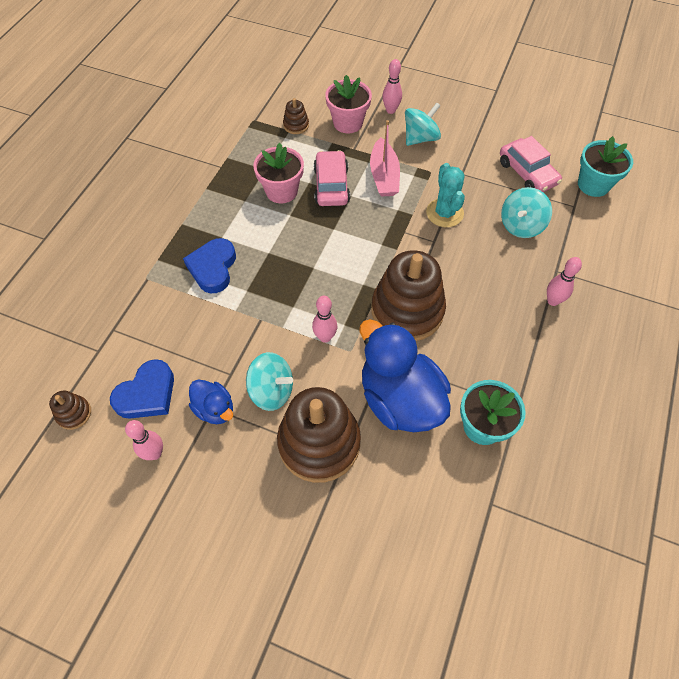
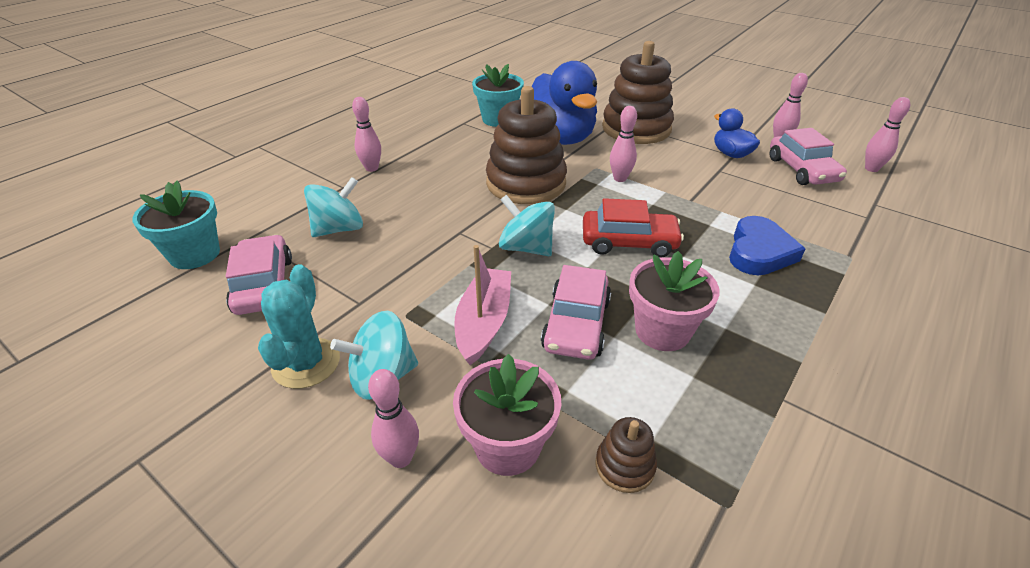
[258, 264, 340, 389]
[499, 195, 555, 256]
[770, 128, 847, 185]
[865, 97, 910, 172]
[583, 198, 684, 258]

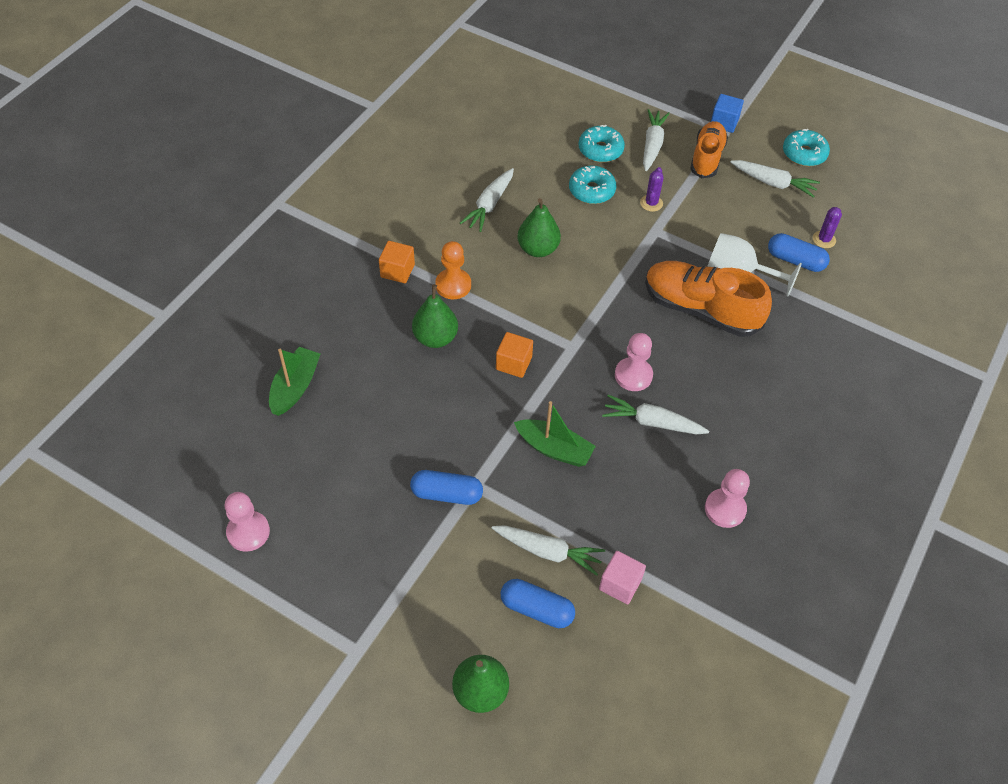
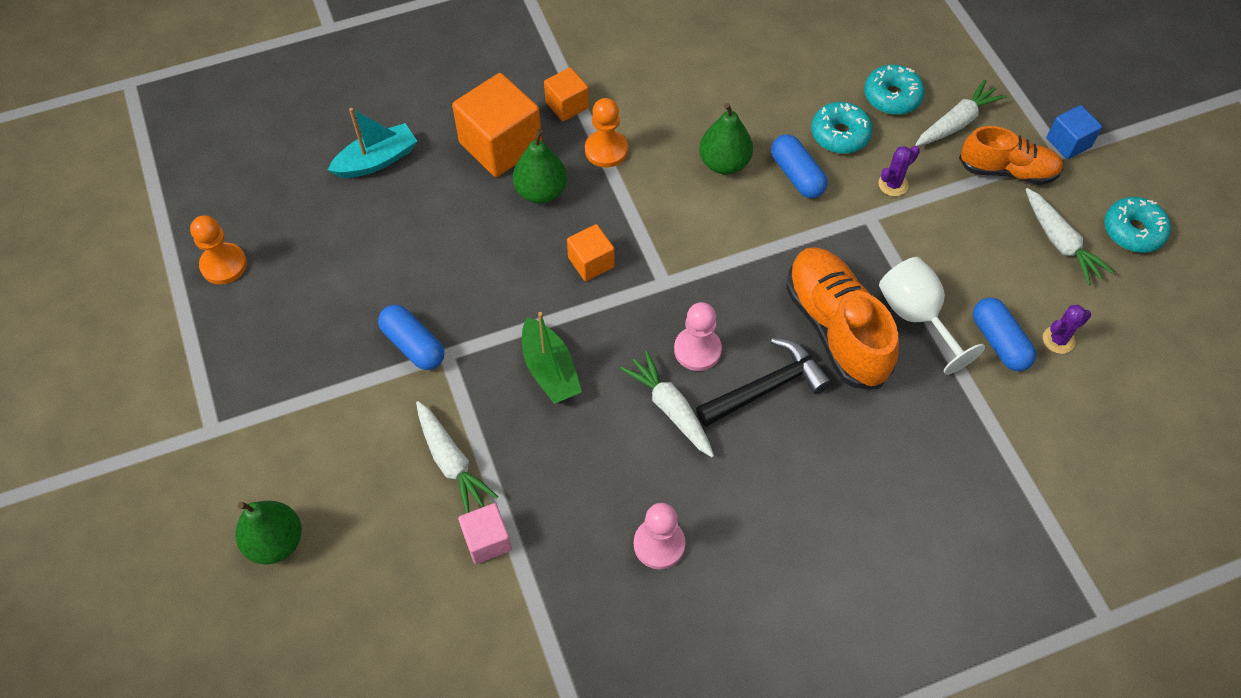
[959, 126, 1063, 185]
[460, 168, 514, 232] (first image)
[328, 108, 417, 178]
[190, 215, 247, 284]
[771, 134, 828, 198]
[452, 73, 542, 177]
[696, 338, 832, 427]

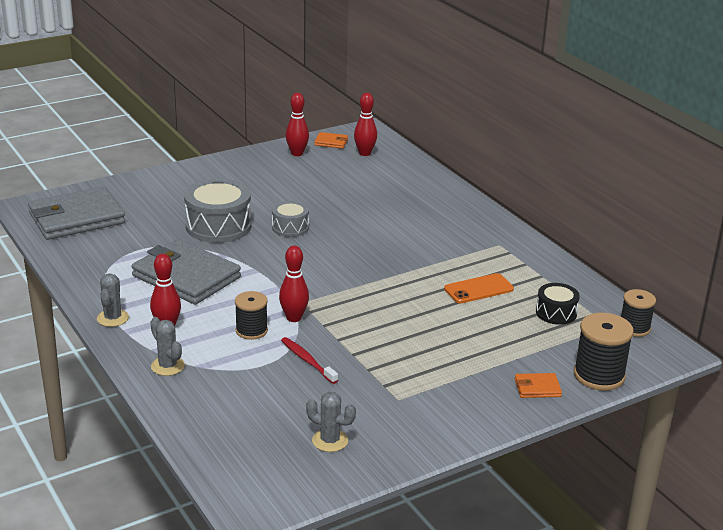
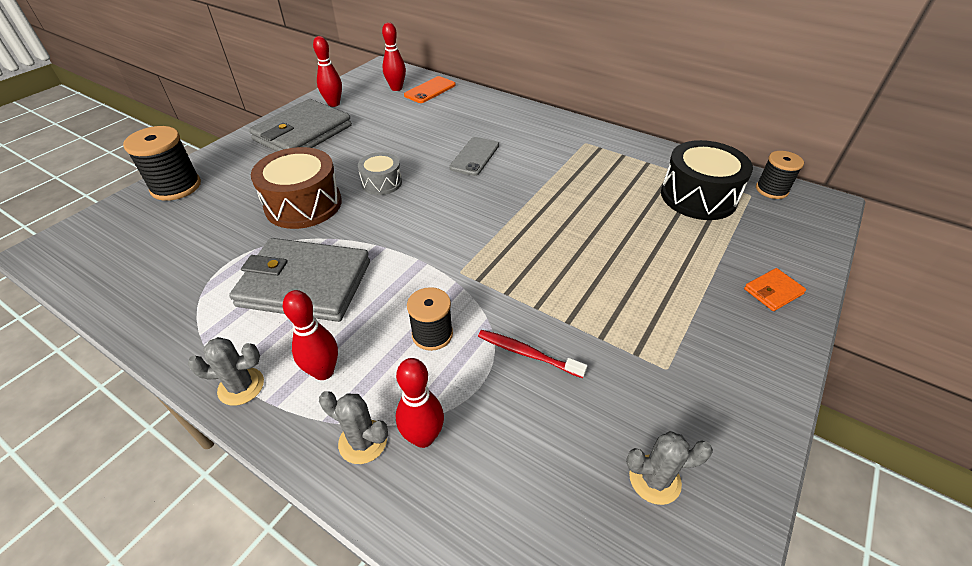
[314, 132, 348, 149] (first image)
[251, 147, 342, 229]
[249, 99, 352, 152]
[396, 358, 444, 448]
[188, 337, 264, 406]
[404, 76, 456, 103]
[661, 140, 753, 220]
[123, 126, 201, 201]
[449, 137, 499, 176]

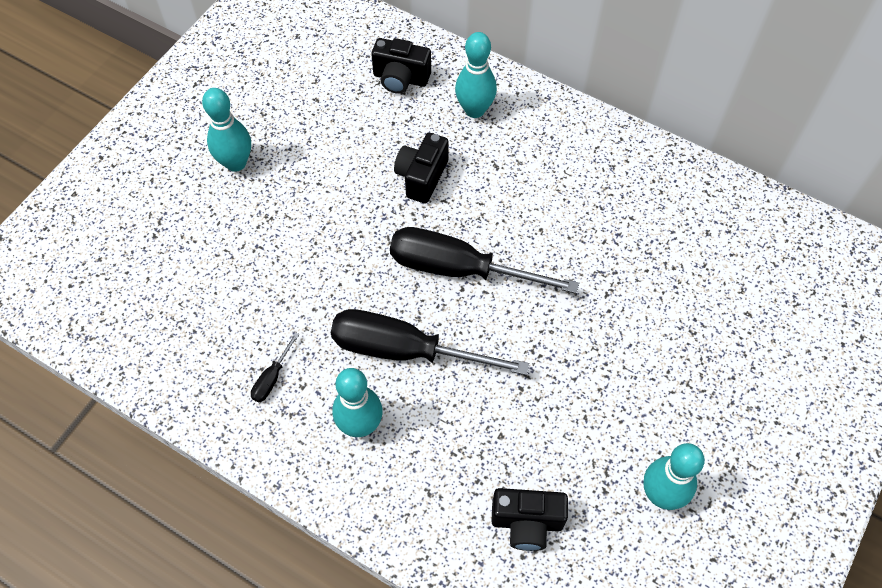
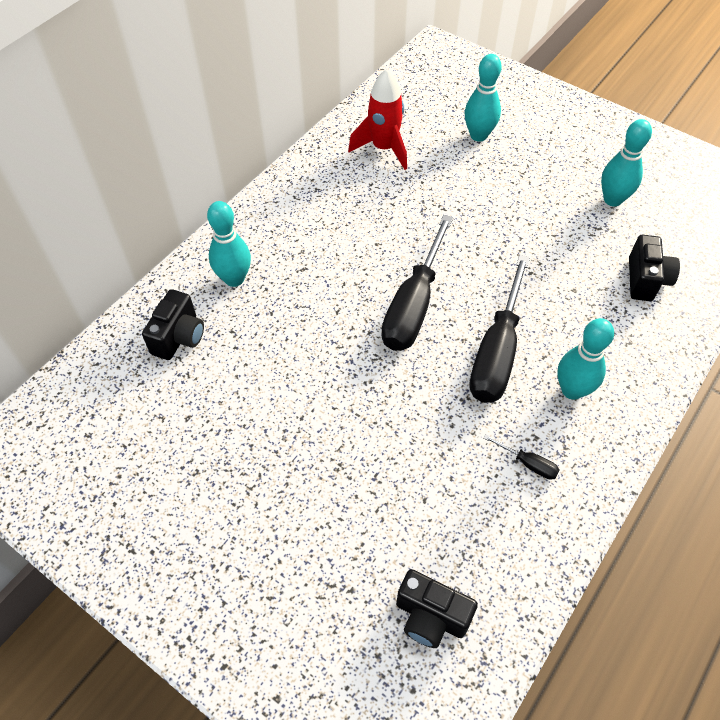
[465, 54, 502, 141]
[396, 569, 478, 648]
[348, 69, 407, 170]

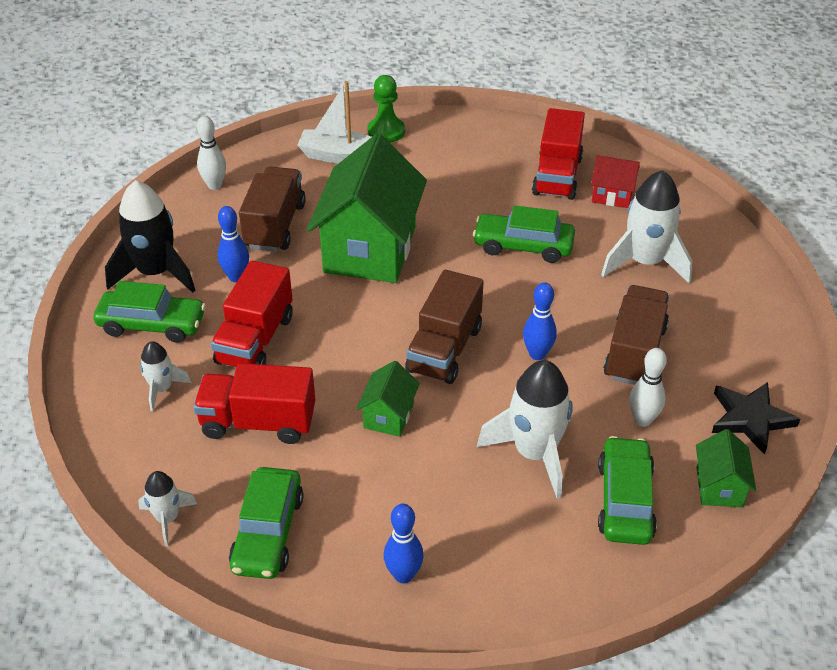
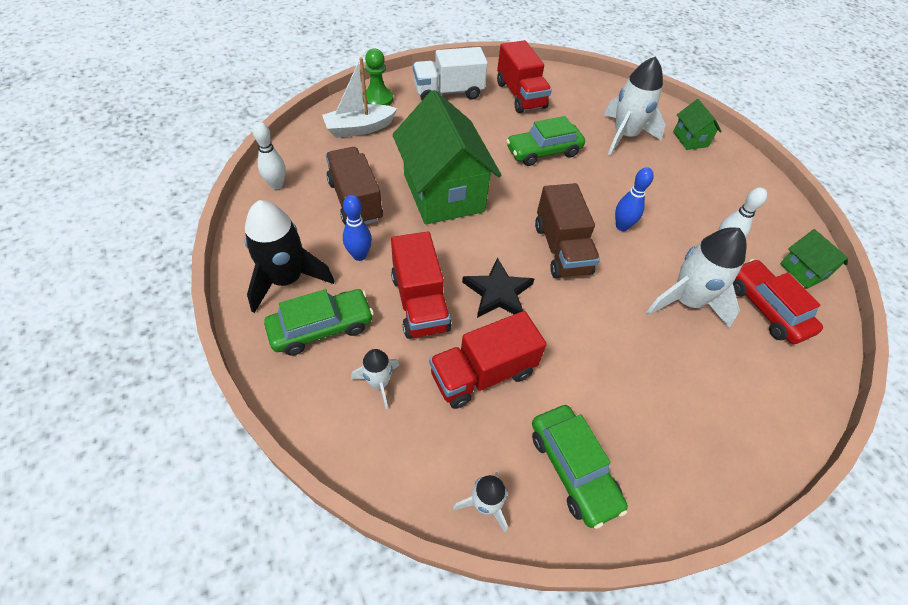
[591, 155, 640, 208] (first image)
[604, 285, 669, 385] (first image)
[673, 99, 722, 150]
[462, 257, 534, 318]
[733, 259, 823, 344]
[384, 504, 424, 583] (first image)
[413, 47, 488, 100]

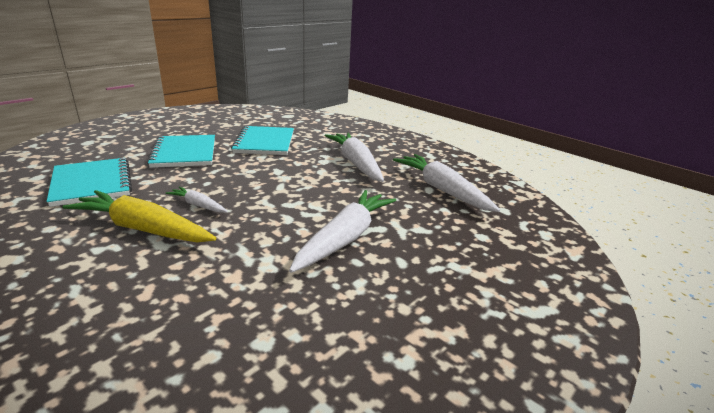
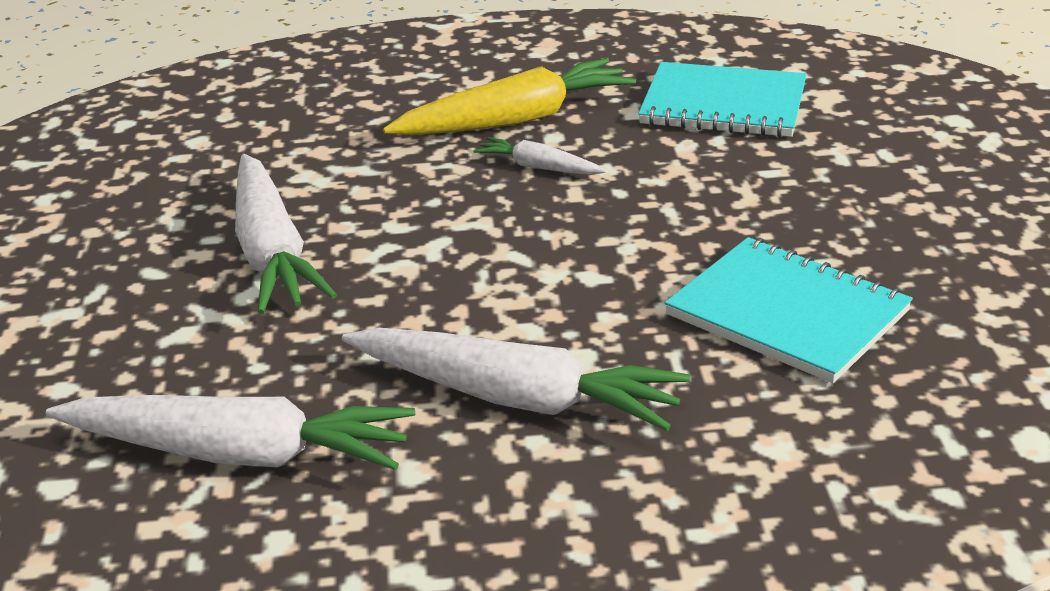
[147, 135, 215, 168] (first image)
[473, 137, 606, 175]

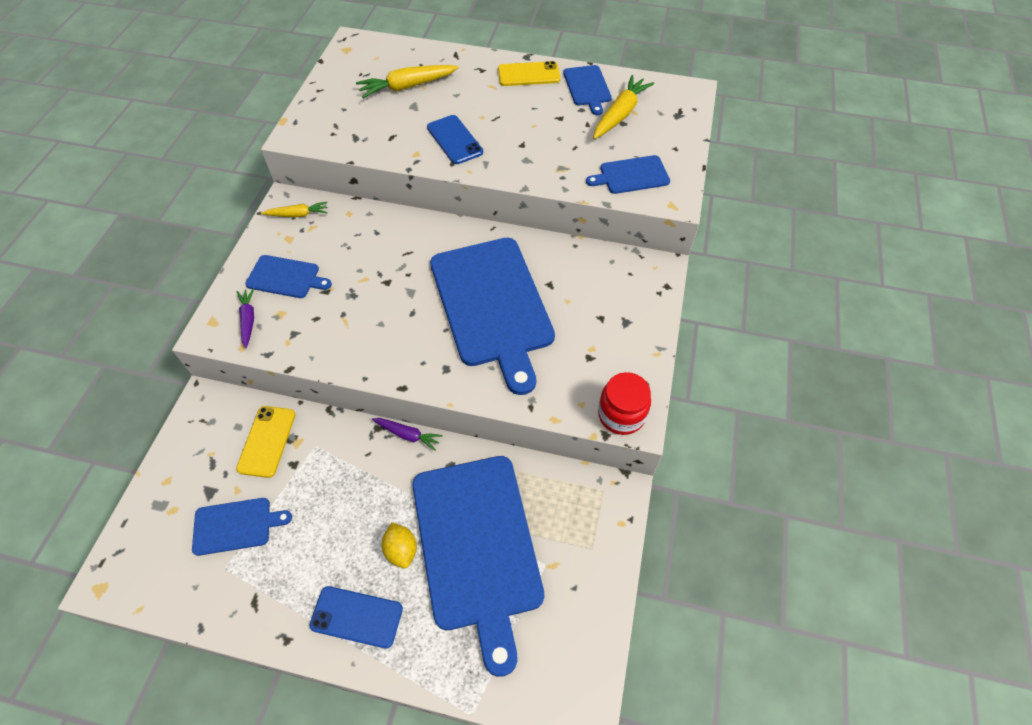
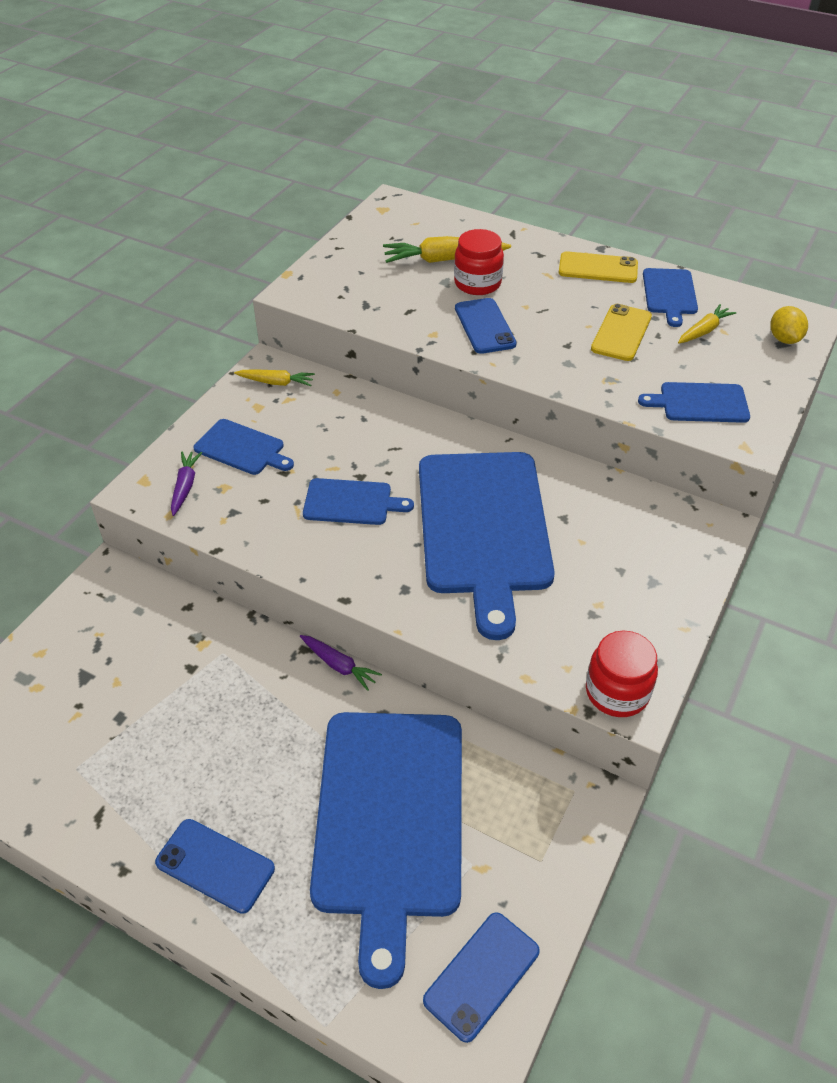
[678, 304, 736, 344]
[591, 304, 652, 361]
[303, 478, 414, 525]
[771, 306, 808, 344]
[454, 229, 504, 295]
[423, 912, 540, 1043]

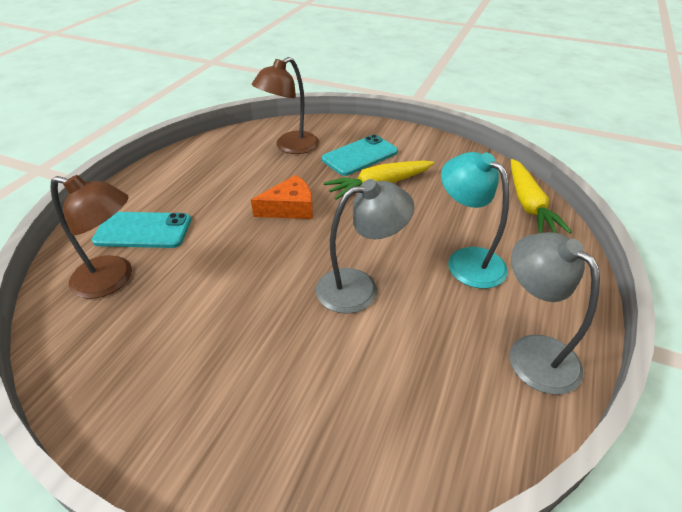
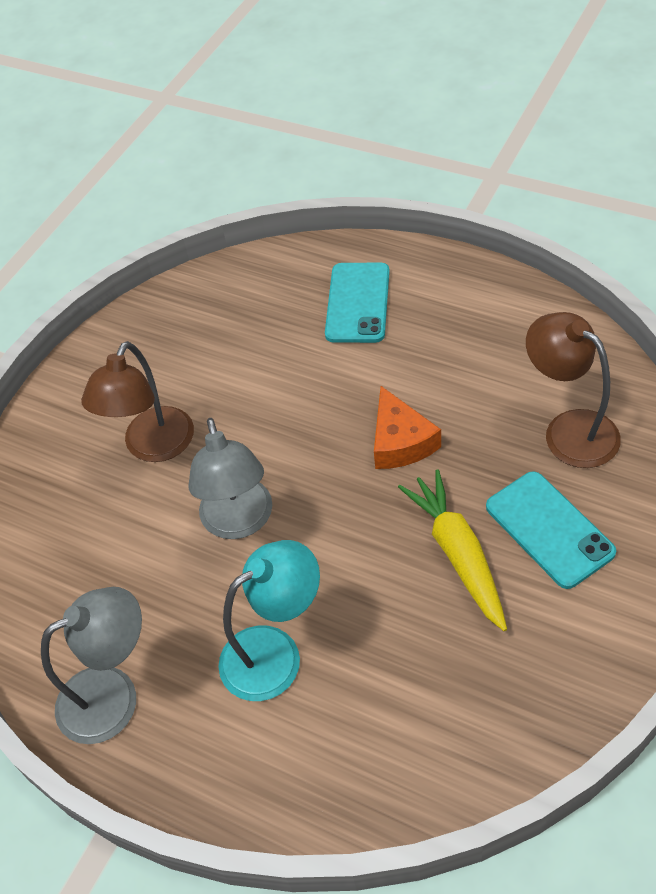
[511, 159, 572, 234] (first image)
[81, 341, 194, 462]

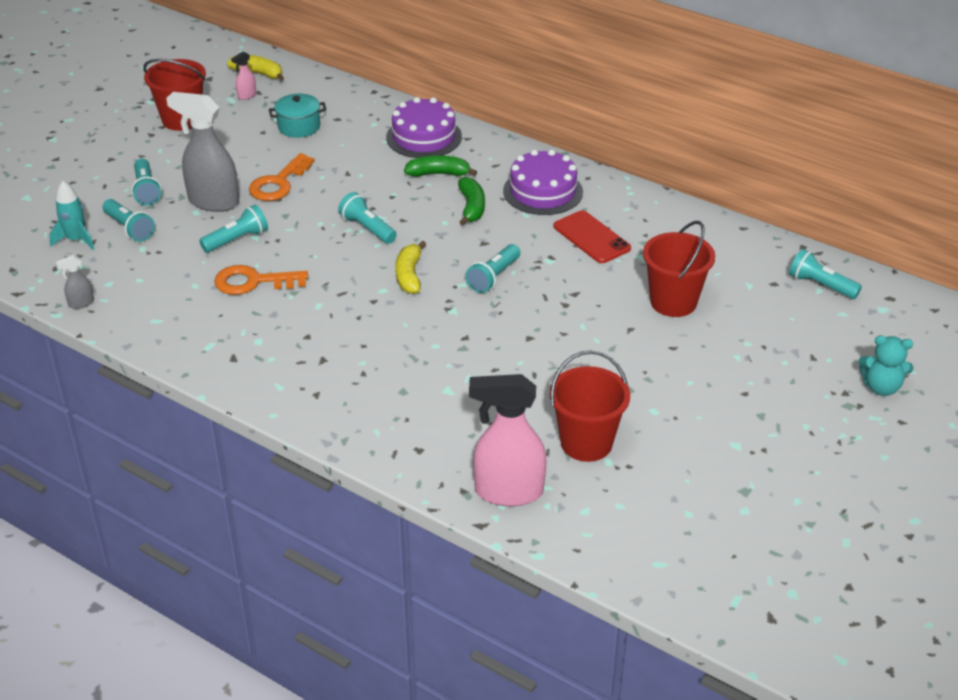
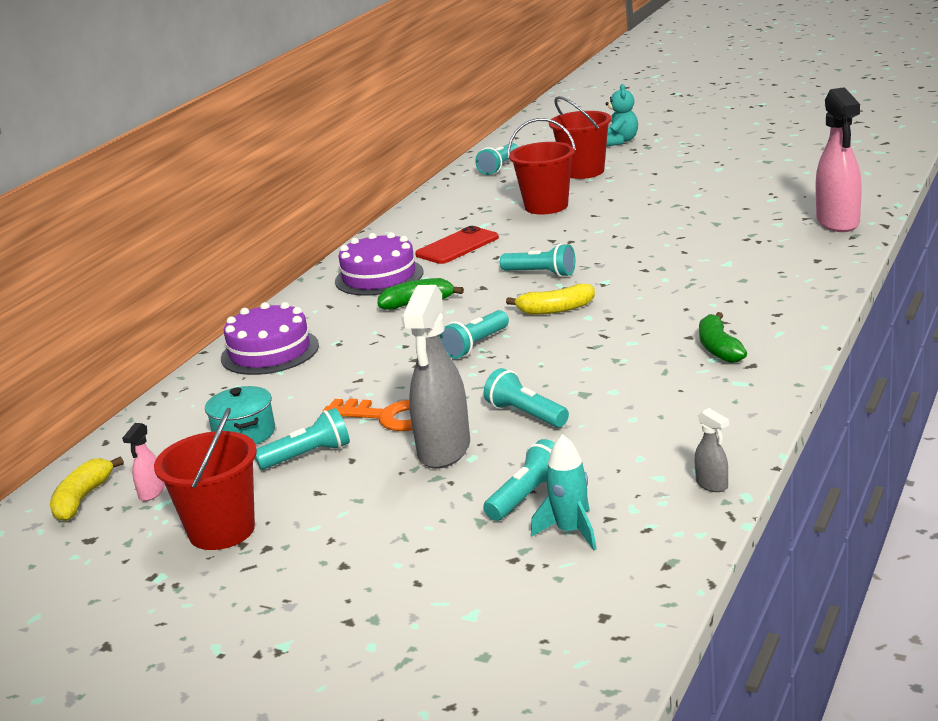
[122, 423, 165, 501]
[699, 312, 747, 363]
[255, 408, 350, 470]
[214, 265, 308, 295] (first image)
[549, 96, 611, 179]

